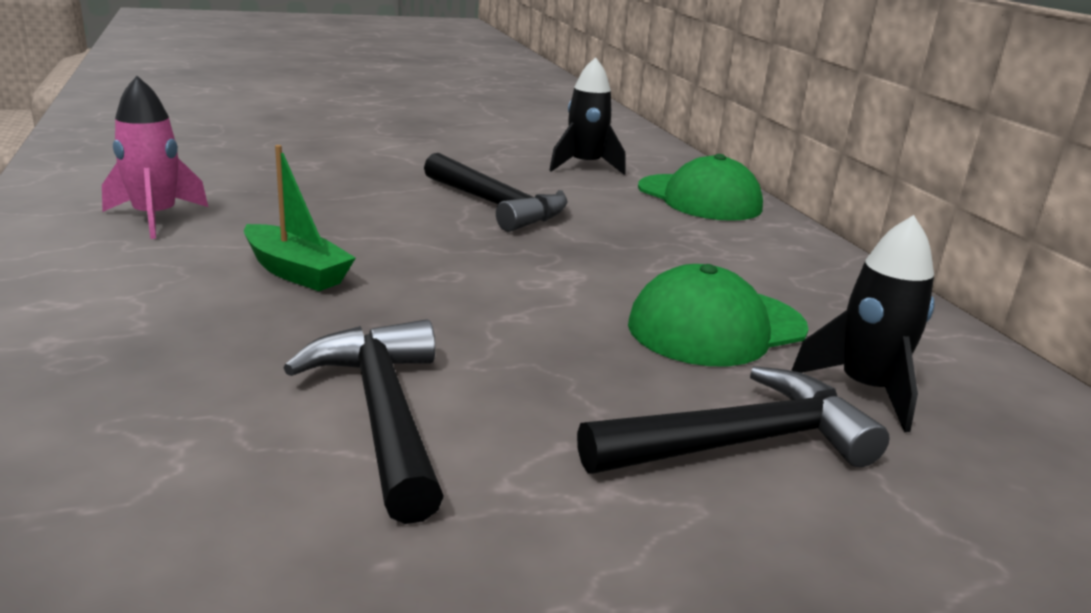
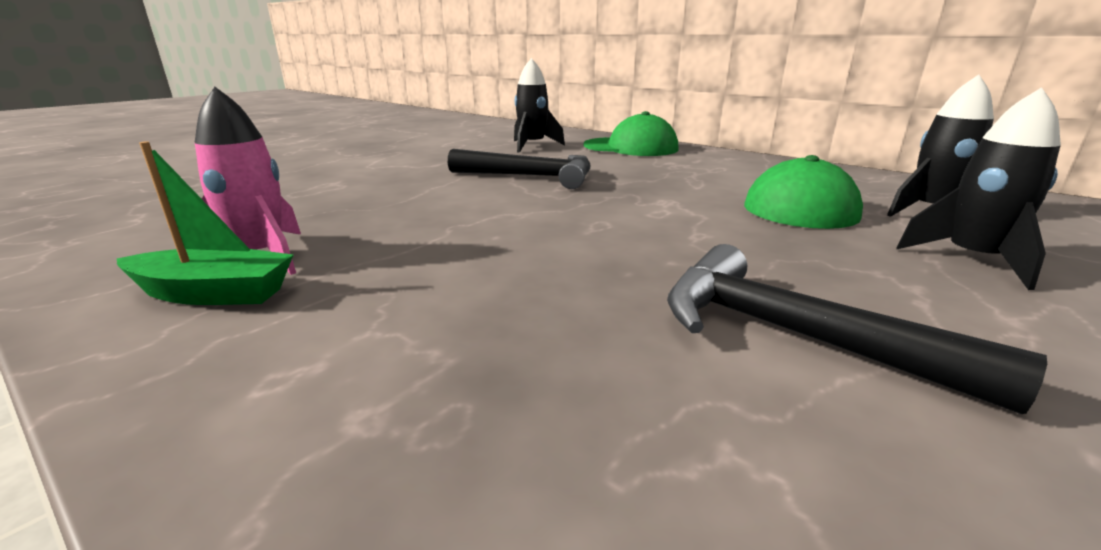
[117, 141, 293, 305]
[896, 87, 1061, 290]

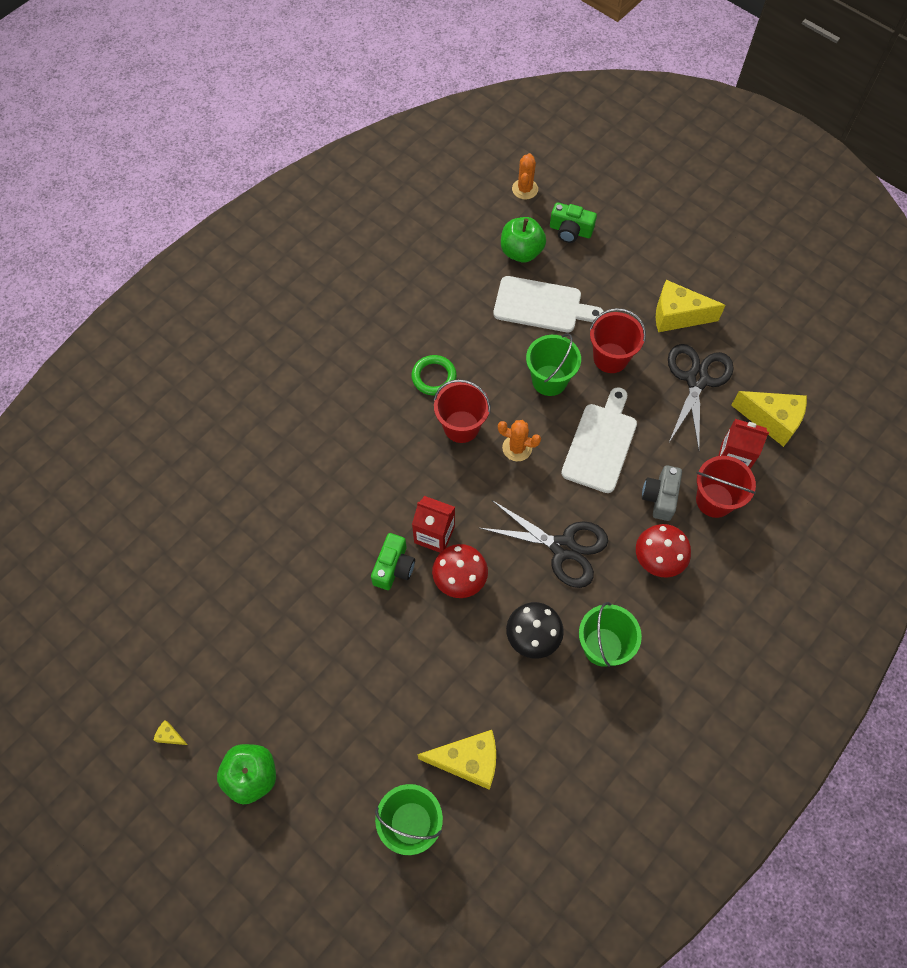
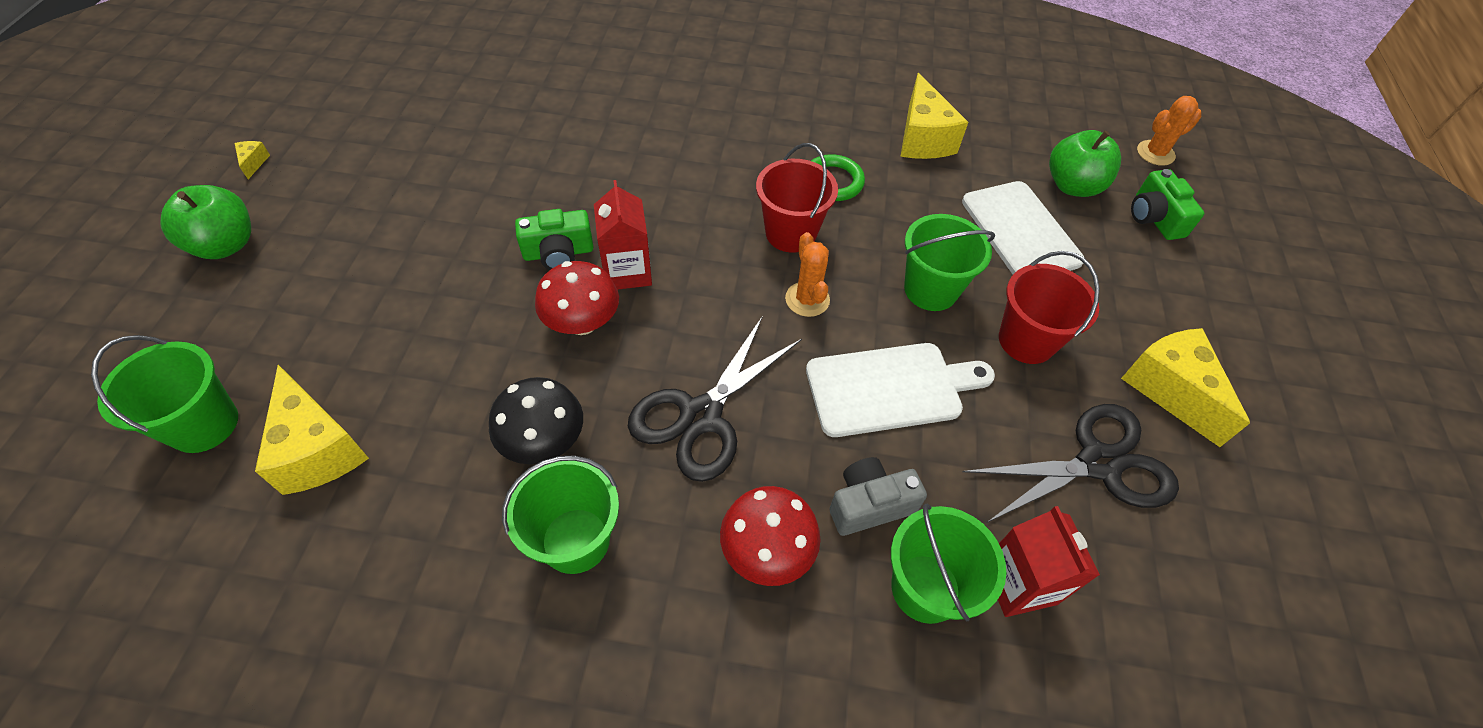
[900, 73, 968, 159]
[891, 503, 1006, 624]
[628, 316, 802, 482]

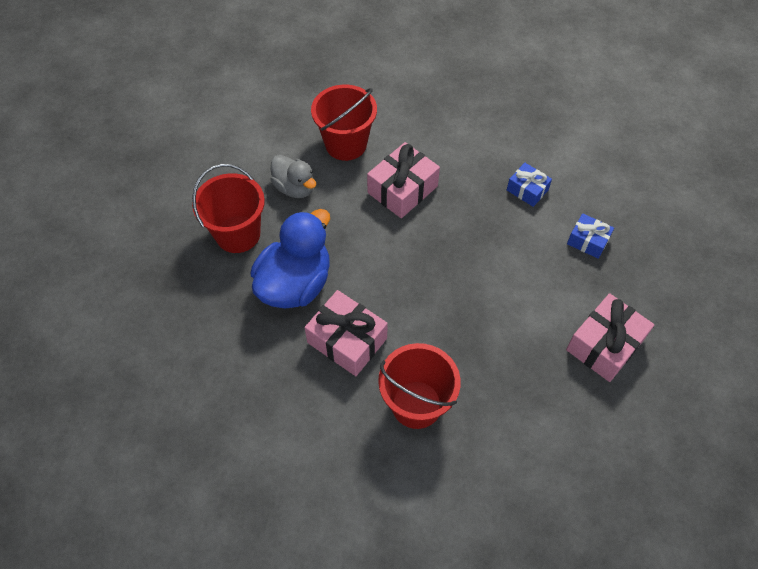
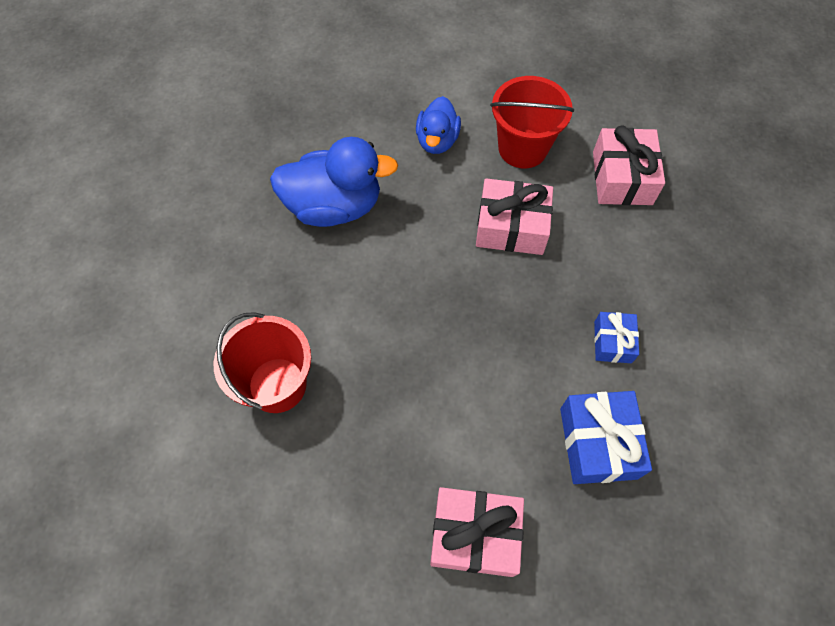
[416, 96, 461, 154]
[192, 164, 265, 253] (first image)
[560, 391, 652, 484]
[593, 125, 665, 205]

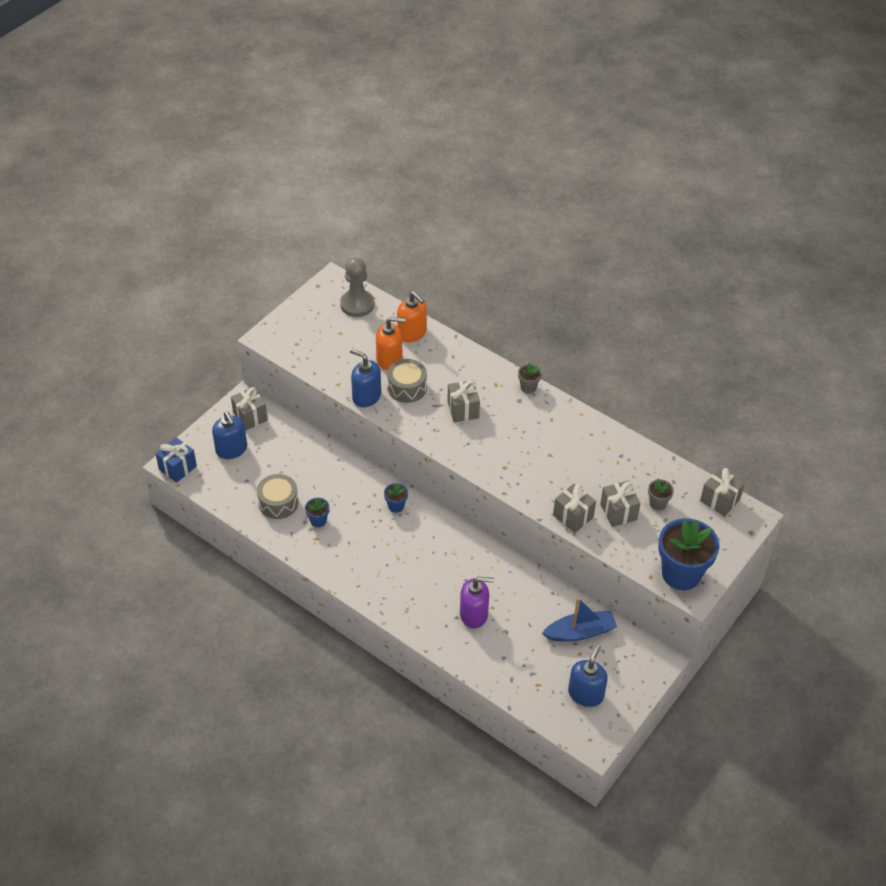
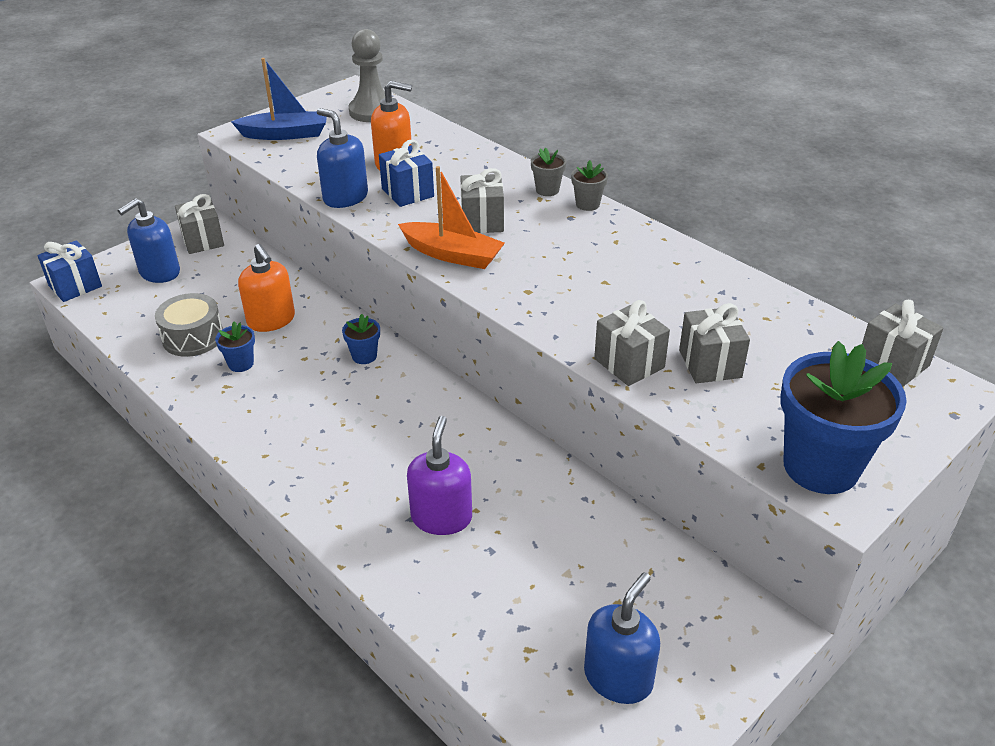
[238, 244, 295, 332]
[379, 139, 434, 207]
[118, 198, 180, 283]
[531, 147, 566, 196]
[407, 416, 472, 535]
[231, 58, 327, 140]
[398, 166, 505, 269]

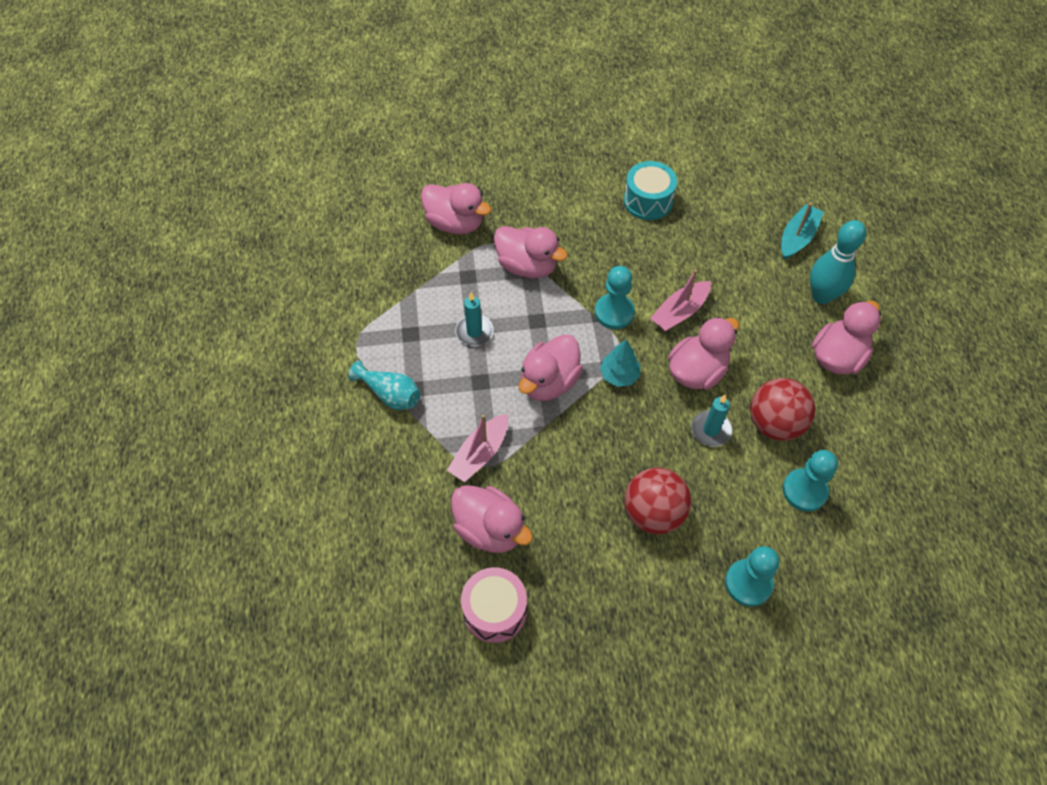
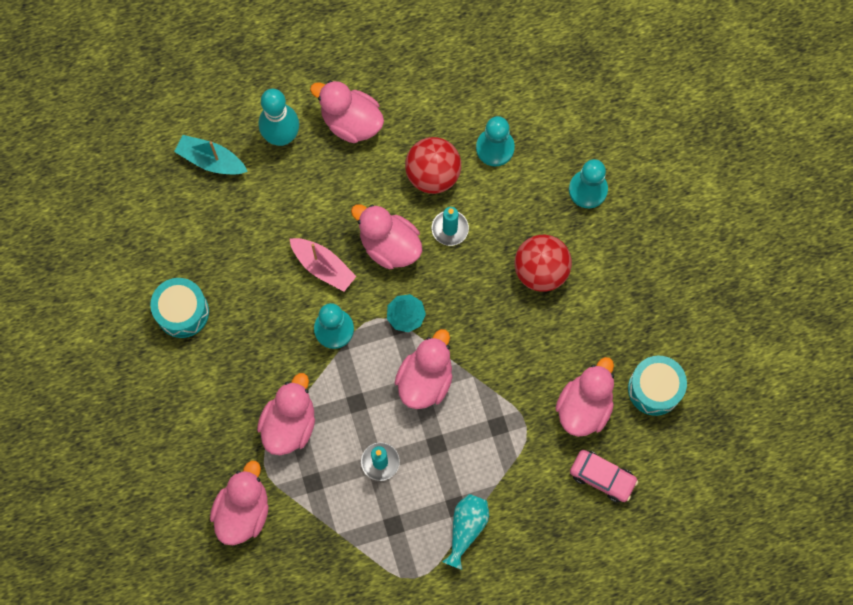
[395, 329, 453, 409]
[447, 414, 508, 482] (first image)
[628, 356, 687, 416]
[570, 450, 638, 503]

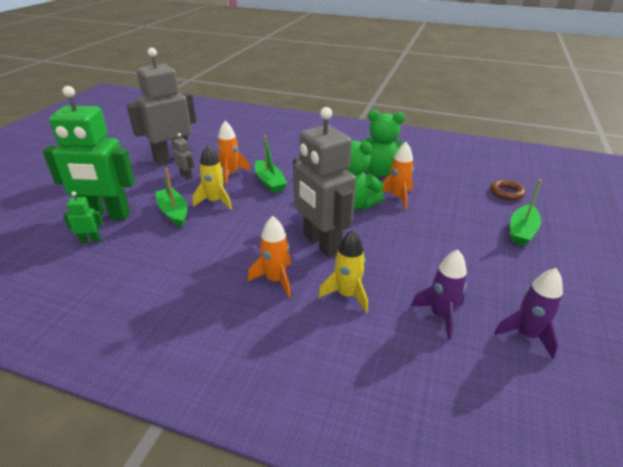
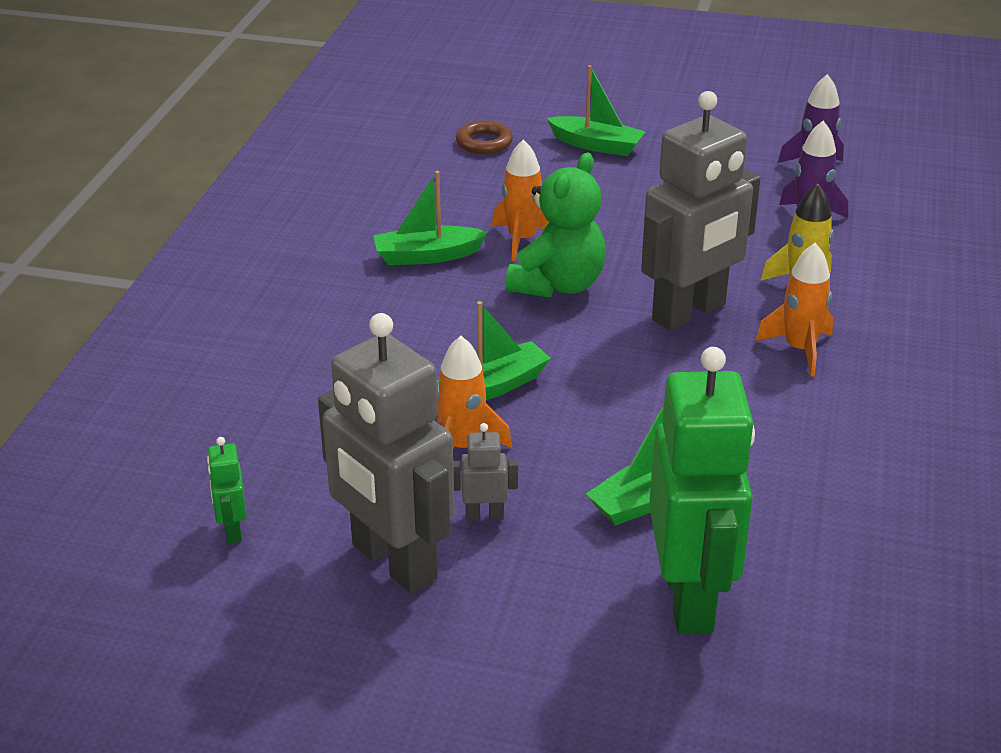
[373, 171, 488, 265]
[453, 423, 518, 521]
[193, 145, 232, 210] (first image)
[207, 437, 247, 543]

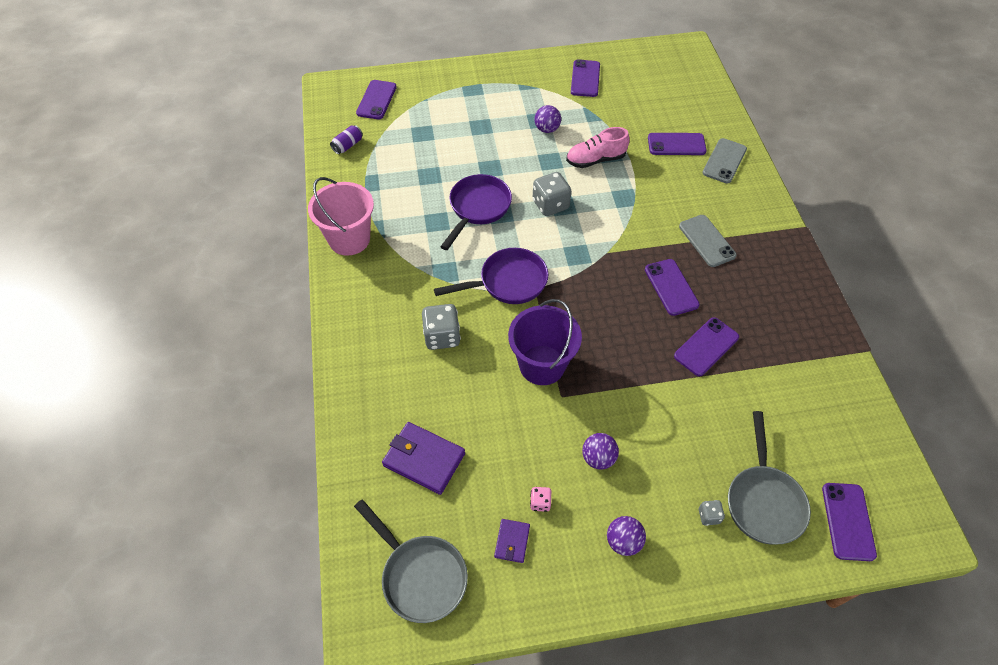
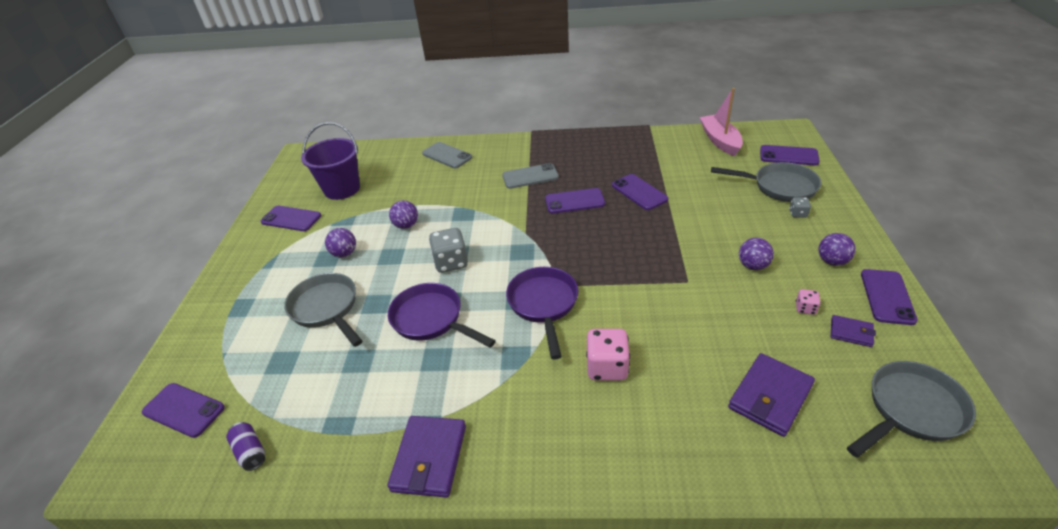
[389, 200, 418, 229]
[861, 269, 918, 325]
[388, 416, 466, 498]
[301, 122, 360, 200]
[586, 329, 630, 380]
[700, 88, 743, 156]
[284, 273, 362, 347]

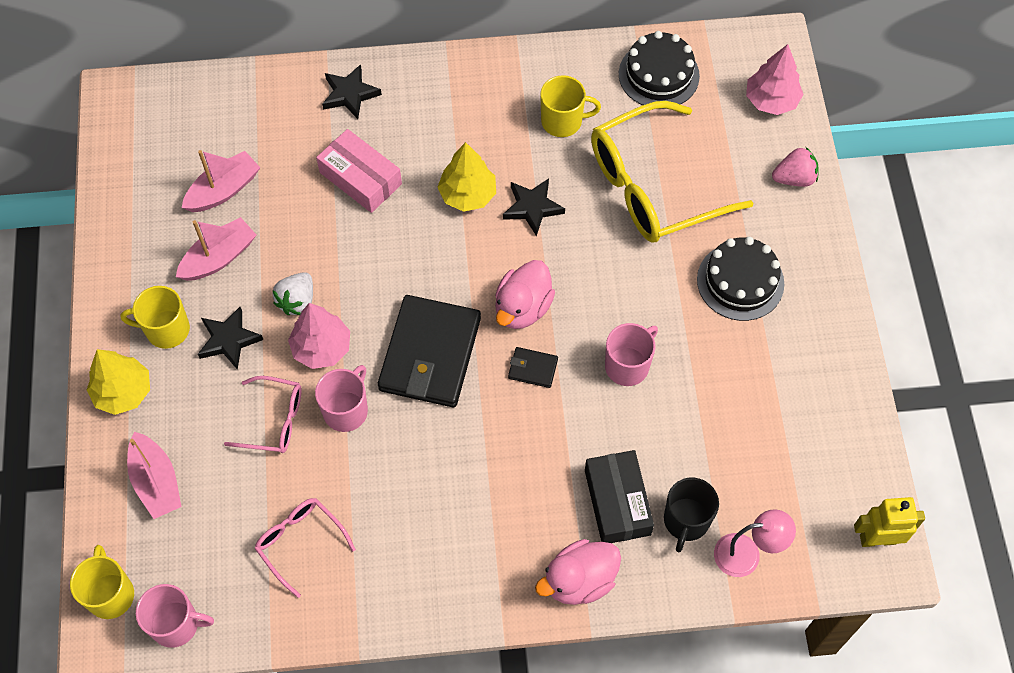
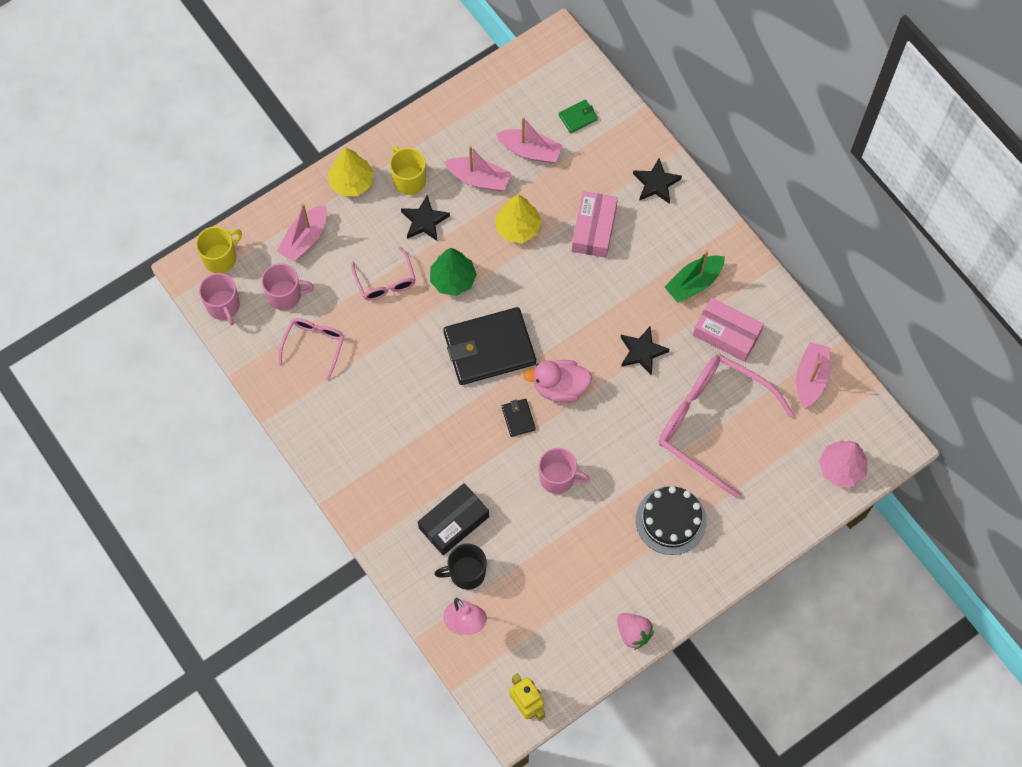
[796, 342, 831, 408]
[693, 298, 764, 362]
[658, 355, 794, 499]
[495, 194, 542, 243]
[617, 613, 654, 650]
[273, 272, 313, 315] (first image)
[430, 248, 477, 296]
[261, 263, 314, 310]
[535, 539, 621, 605] (first image)
[559, 100, 598, 133]
[664, 250, 725, 303]

